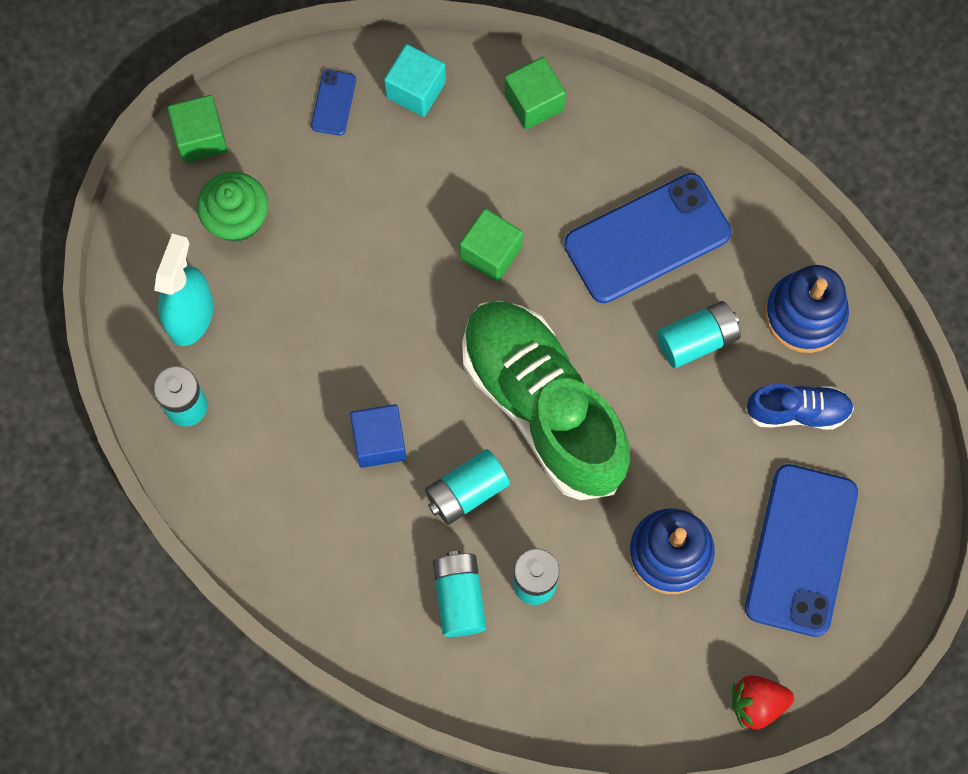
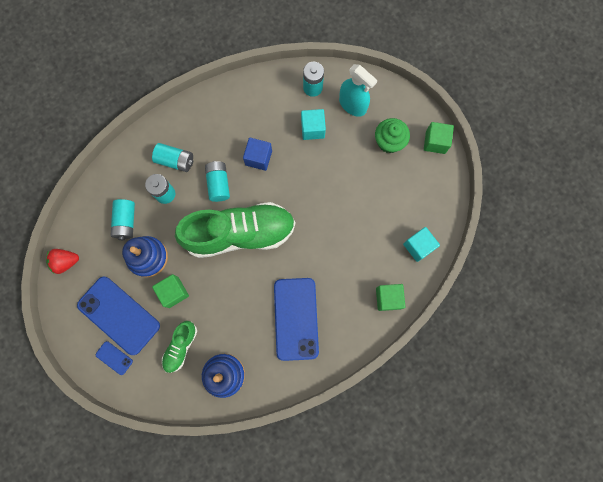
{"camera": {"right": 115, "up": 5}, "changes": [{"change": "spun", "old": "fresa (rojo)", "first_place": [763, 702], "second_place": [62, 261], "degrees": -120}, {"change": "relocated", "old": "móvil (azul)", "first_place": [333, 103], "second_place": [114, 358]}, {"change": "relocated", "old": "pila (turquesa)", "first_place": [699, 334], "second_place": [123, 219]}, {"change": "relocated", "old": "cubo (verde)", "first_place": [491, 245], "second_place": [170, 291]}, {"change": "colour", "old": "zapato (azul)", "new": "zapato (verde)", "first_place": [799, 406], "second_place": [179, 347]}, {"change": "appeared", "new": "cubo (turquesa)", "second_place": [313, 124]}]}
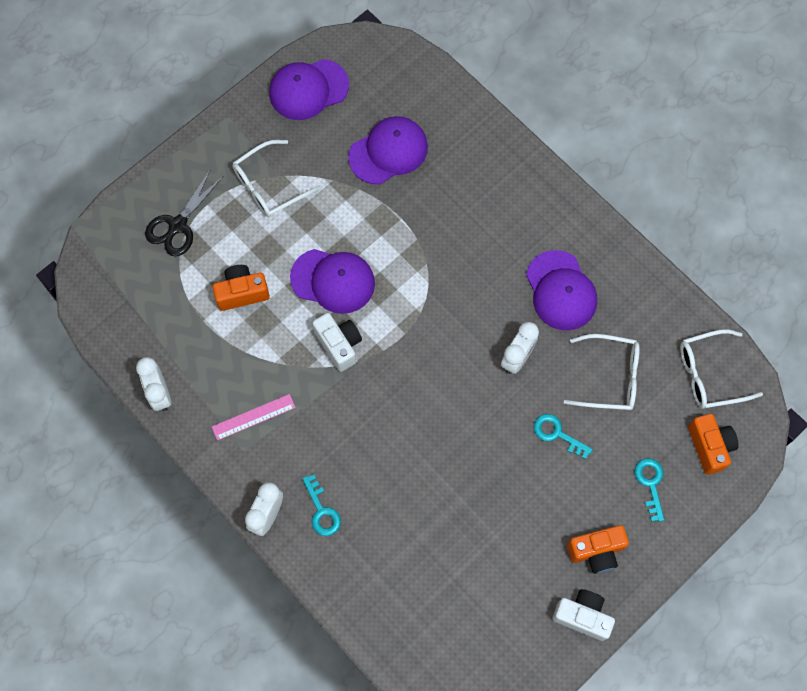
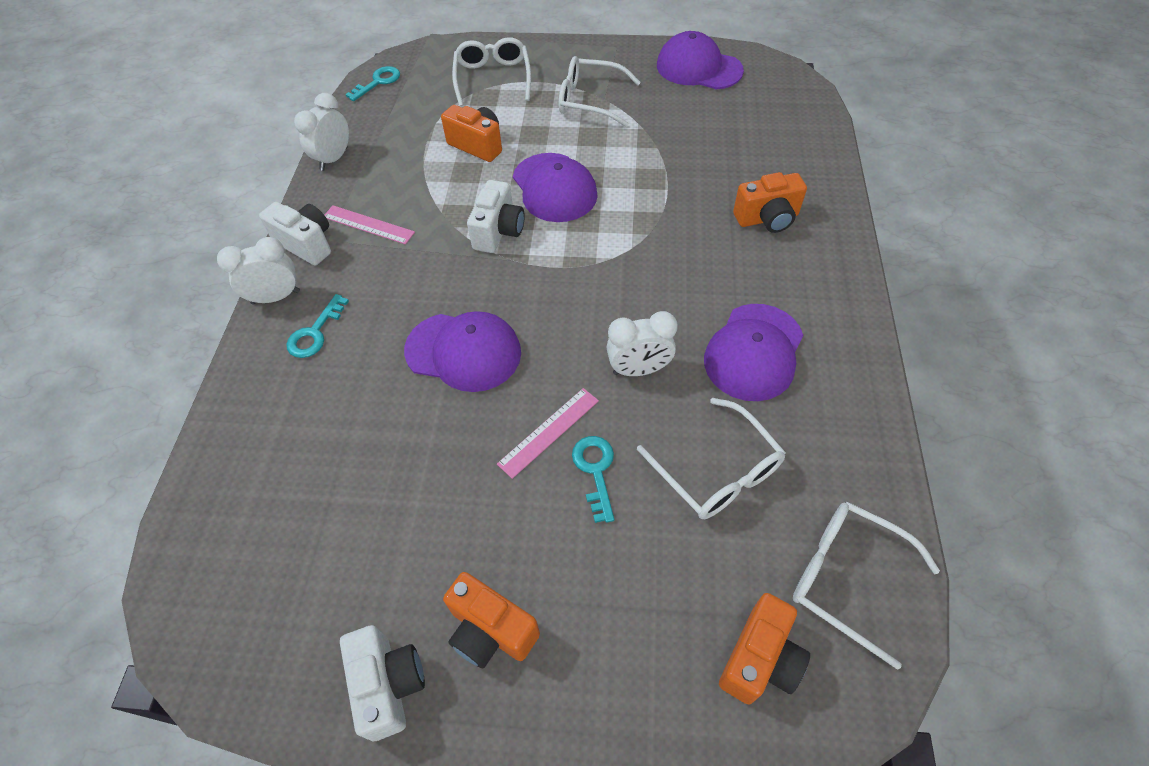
{"camera": {"right": 50, "up": -15}, "changes": [{"change": "appeared", "new": "cámara (blanco)", "second_place": [295, 233]}, {"change": "relocated", "old": "llave (turquesa)", "first_place": [649, 490], "second_place": [373, 83]}, {"change": "relocated", "old": "gorra (morado)", "first_place": [388, 150], "second_place": [462, 351]}, {"change": "exchanged", "old": "tijeras (negro)", "new": "gafas (blanco)", "first_place": [184, 212], "second_place": [491, 72]}, {"change": "appeared", "new": "regla (rosa)", "second_place": [548, 433]}, {"change": "appeared", "new": "cámara (naranja)", "second_place": [770, 202]}]}
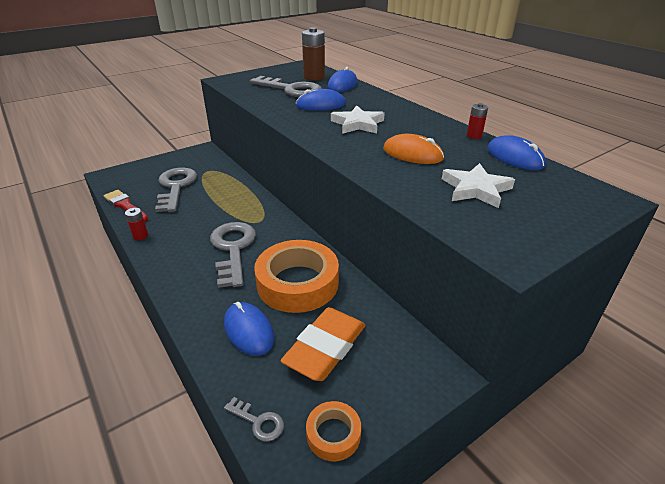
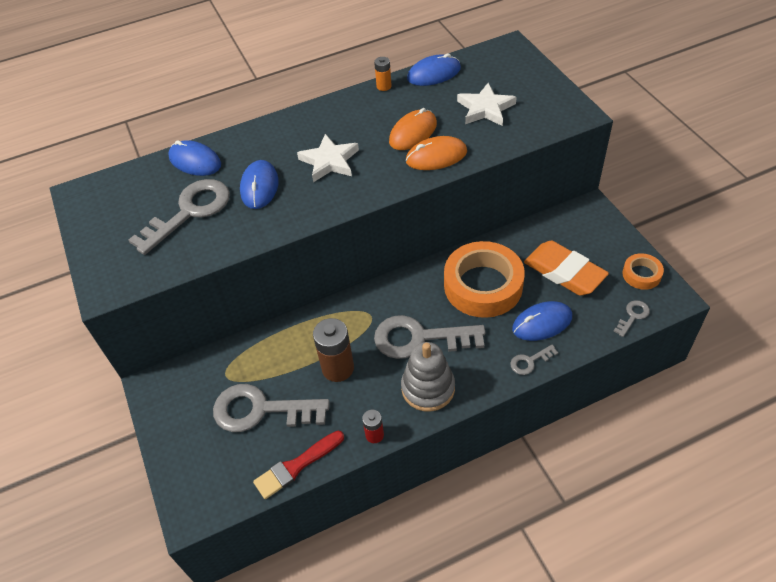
{"camera": {"right": -75, "up": 15}, "changes": [{"change": "relocated", "old": "pila (marrón)", "first_place": [313, 54], "second_place": [333, 350]}, {"change": "colour", "old": "pila (rojo)", "new": "pila (naranja)", "first_place": [477, 121], "second_place": [383, 74]}, {"change": "appeared", "new": "juguete apilable (gris)", "second_place": [428, 377]}, {"change": "appeared", "new": "ratón (naranja)", "second_place": [436, 153]}, {"change": "appeared", "new": "llave (gris)", "second_place": [534, 360]}]}
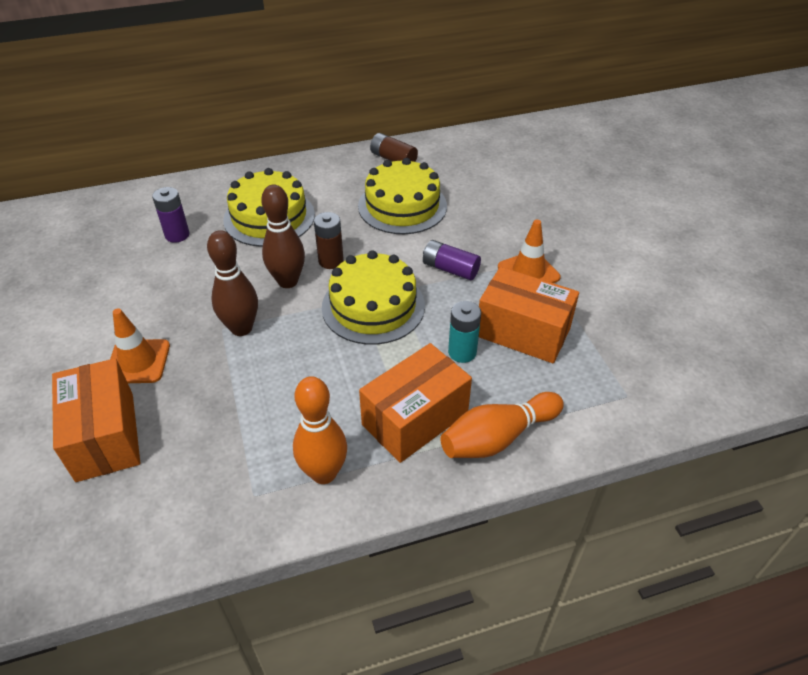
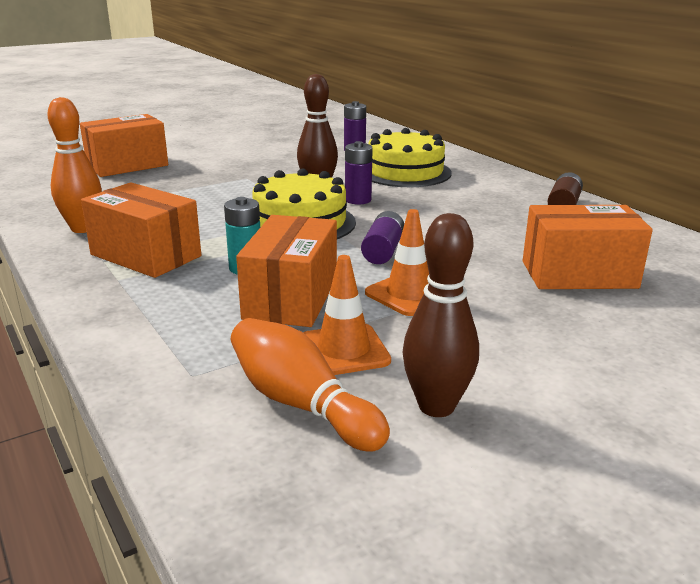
{"camera": {"right": 75, "up": -20}, "changes": [{"change": "relocated", "old": "bolo (naranja)", "first_place": [502, 425], "second_place": [310, 385]}, {"change": "relocated", "old": "cono de tráfico (naranja)", "first_place": [140, 345], "second_place": [347, 315]}, {"change": "colour", "old": "pila (marrón)", "new": "pila (morado)", "first_place": [329, 240], "second_place": [359, 173]}, {"change": "relocated", "old": "bolo (marrón)", "first_place": [232, 283], "second_place": [440, 315]}, {"change": "appeared", "new": "caja (naranja)", "second_place": [588, 247]}, {"change": "missing", "old": "tarta (amarillo)", "first_place": [402, 196]}]}
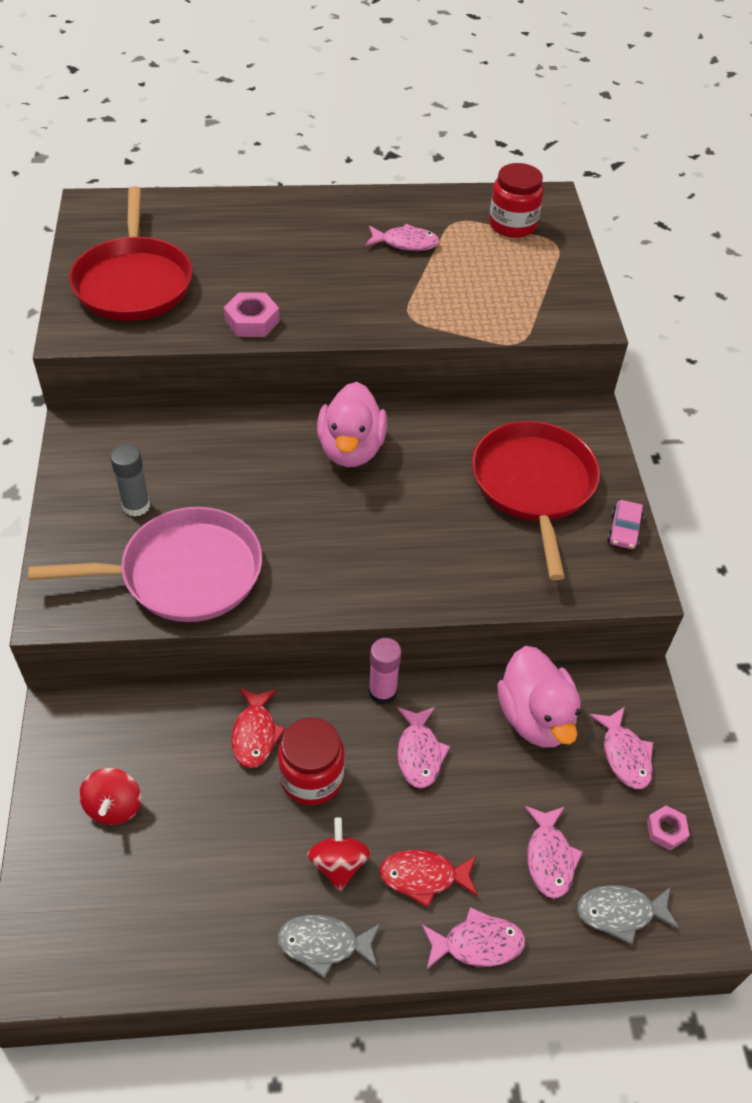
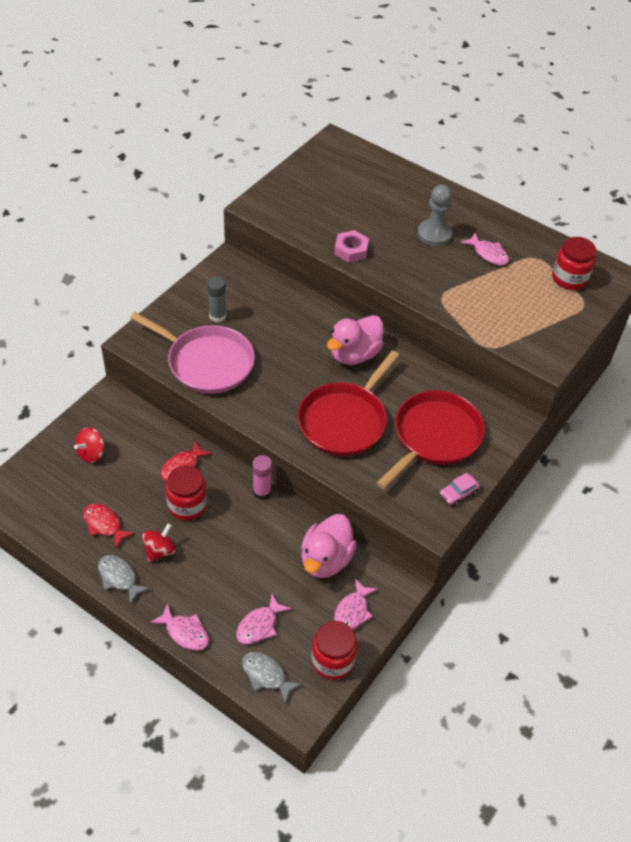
{"camera": {"right": 40, "up": 0}, "changes": [{"change": "relocated", "old": "pez (rojo)", "first_place": [428, 879], "second_place": [109, 526]}, {"change": "relocated", "old": "sartén (rojo)", "first_place": [131, 253], "second_place": [348, 403]}, {"change": "exchanged", "old": "tuerca (rosa)", "new": "tarro (rojo)", "first_place": [668, 828], "second_place": [334, 650]}, {"change": "appeared", "new": "peón (gris)", "second_place": [435, 215]}, {"change": "missing", "old": "pez (rosa)", "first_place": [423, 747]}]}
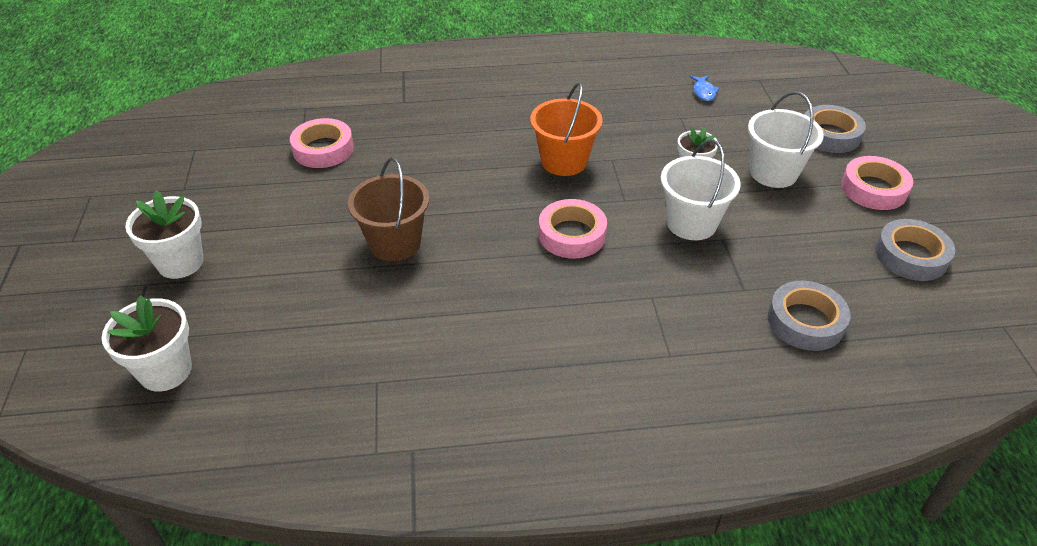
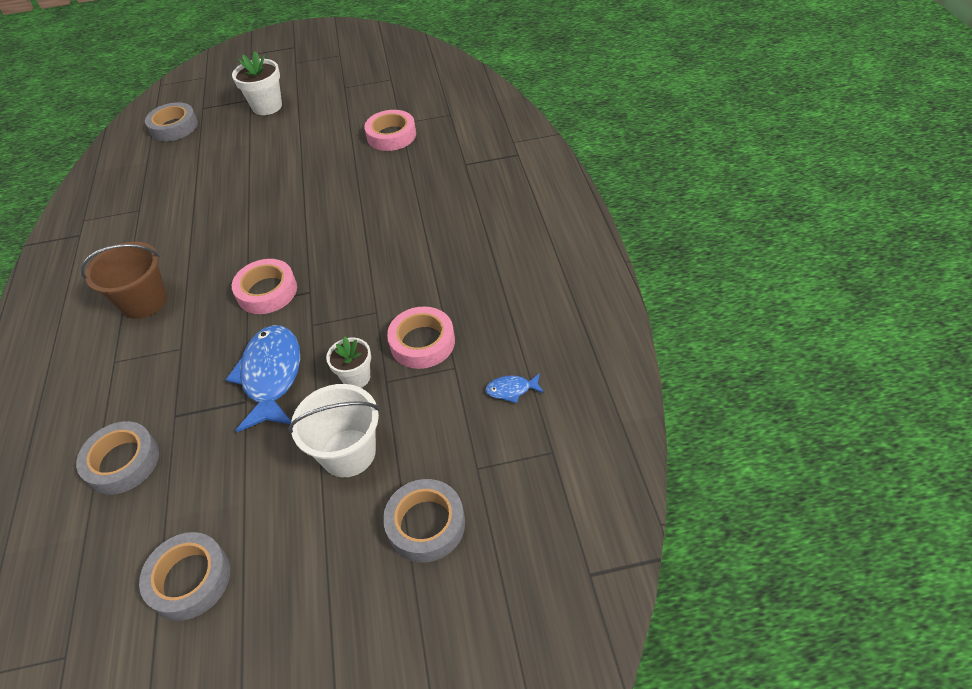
{"camera": {"right": 90, "up": 5}, "changes": [{"change": "relocated", "old": "balde (marrón)", "first_place": [388, 209], "second_place": [124, 280]}, {"change": "exchanged", "old": "maceta (blanco)", "new": "cinta adhesiva (gris)", "first_place": [147, 343], "second_place": [171, 121]}, {"change": "exchanged", "old": "balde (blanco)", "new": "pez (azul)", "first_place": [701, 189], "second_place": [263, 378]}, {"change": "relocated", "old": "cinta adhesiva (rosa)", "first_place": [877, 183], "second_place": [421, 337]}, {"change": "missing", "old": "balde (naranja)", "first_place": [566, 129]}]}
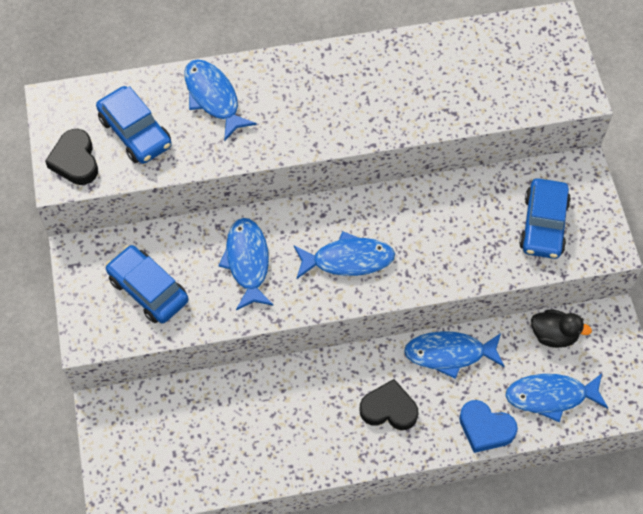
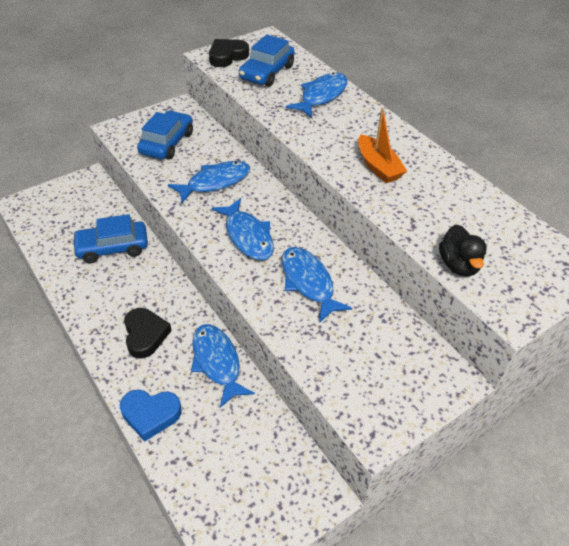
{"camera": {"right": 65, "up": -15}, "changes": [{"change": "relocated", "old": "coche (azul)", "first_place": [545, 218], "second_place": [110, 238]}, {"change": "spun", "old": "corazón (azul)", "first_place": [488, 426], "second_place": [151, 415], "degrees": -90}, {"change": "relocated", "old": "pez (azul)", "first_place": [556, 397], "second_place": [317, 284]}, {"change": "appeared", "new": "barco (naranja)", "second_place": [382, 145]}, {"change": "relocated", "old": "pato (negro)", "first_place": [561, 328], "second_place": [463, 250]}]}
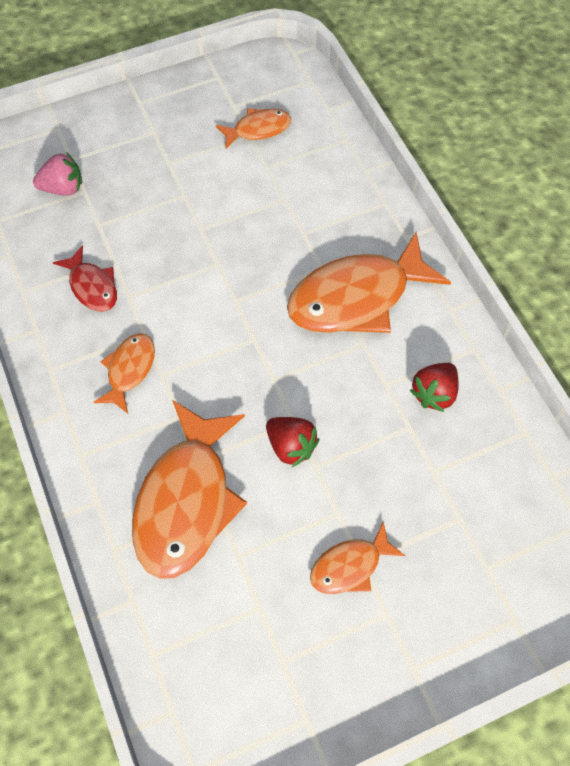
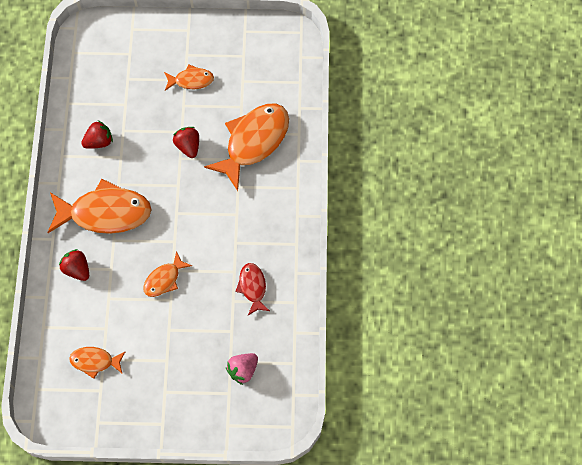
{"camera": {"right": -155, "up": 5}, "changes": [{"change": "appeared", "new": "fresa (rojo)", "second_place": [74, 265]}, {"change": "relocated", "old": "pez (naranja)", "first_place": [124, 373], "second_place": [167, 274]}, {"change": "spun", "old": "fresa (rosa)", "first_place": [57, 174], "second_place": [242, 369], "degrees": -60}]}
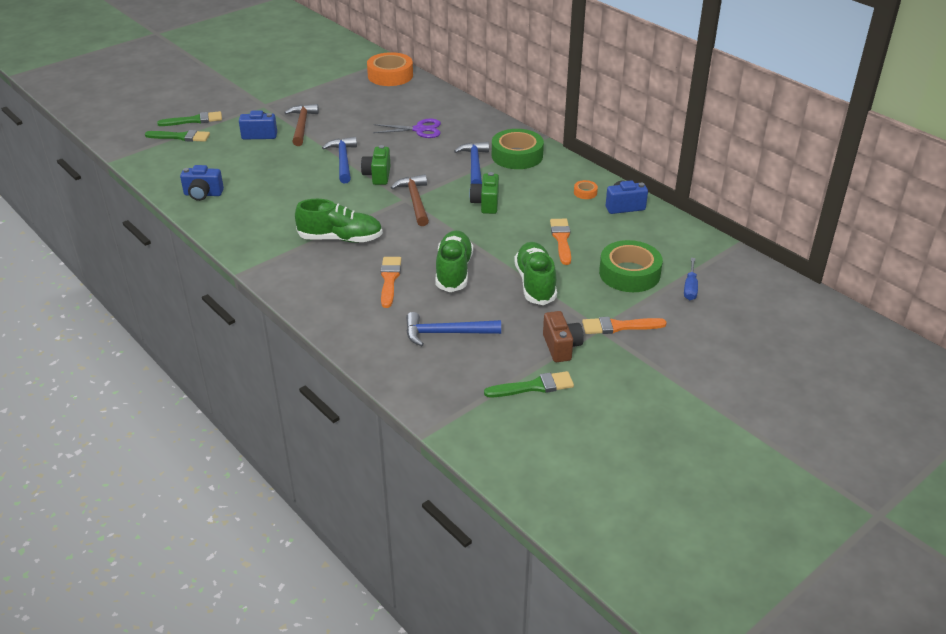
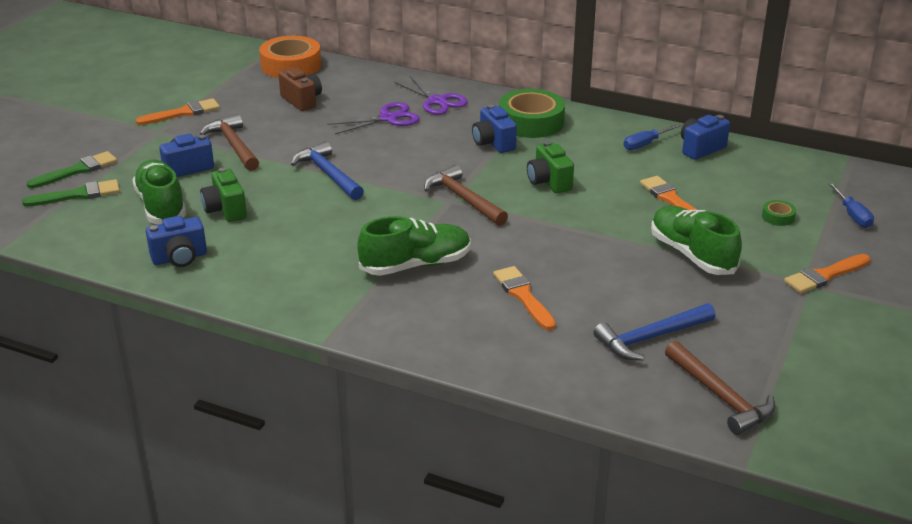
{"camera": {"right": -25, "up": -5}, "changes": [{"change": "relocated", "old": "zapato (verde)", "first_place": [454, 261], "second_place": [159, 191]}, {"change": "appeared", "new": "pincel (naranja)", "second_place": [178, 111]}, {"change": "relocated", "old": "cámara (verde)", "first_place": [375, 165], "second_place": [223, 195]}, {"change": "relocated", "old": "cámara (marrón)", "first_place": [563, 336], "second_place": [300, 89]}, {"change": "appeared", "new": "tijeras (morado)", "second_place": [431, 95]}, {"change": "exchanged", "old": "martillo (azul)", "new": "cámara (azul)", "first_place": [471, 163], "second_place": [494, 128]}, {"change": "exchanged", "old": "cinta adhesiva (naranja)", "new": "destornillador (azul)", "first_place": [586, 189], "second_place": [652, 137]}, {"change": "appeared", "new": "martillo (marrón)", "second_place": [720, 388]}, {"change": "size", "old": "cinta adhesiva (verde)", "first_place": [631, 266], "second_place": [779, 213], "factor": 0.43}, {"change": "missing", "old": "pincel (verde)", "first_place": [529, 384]}]}
